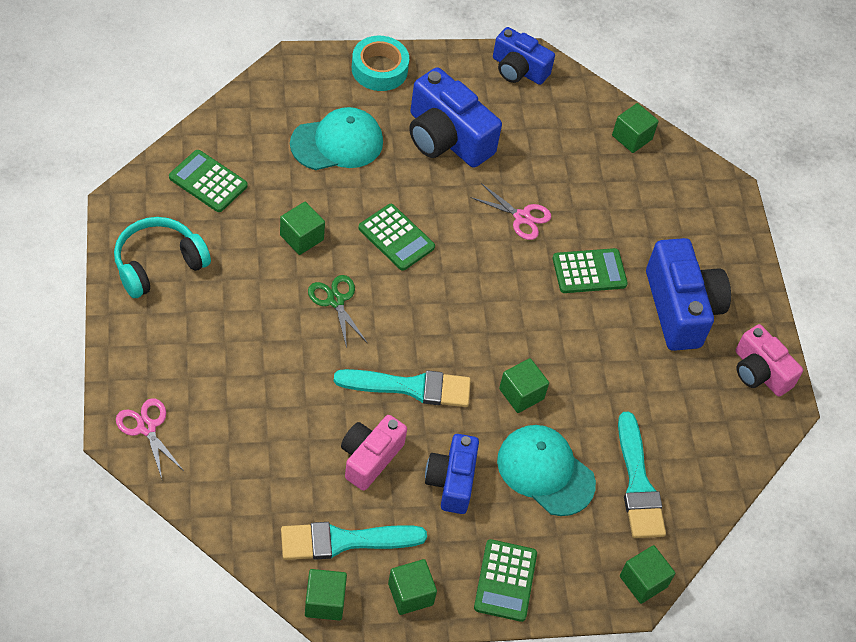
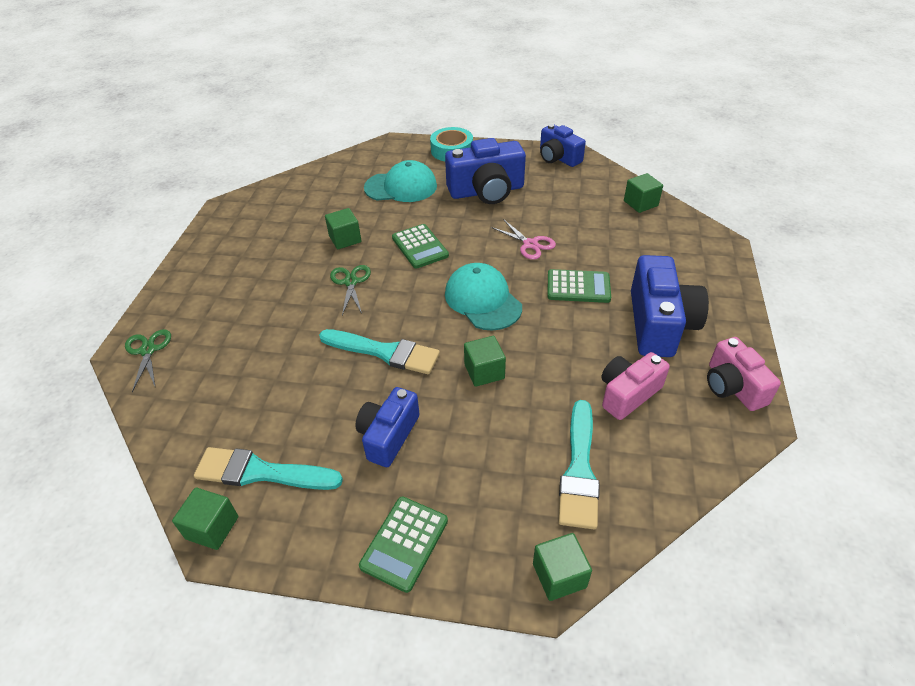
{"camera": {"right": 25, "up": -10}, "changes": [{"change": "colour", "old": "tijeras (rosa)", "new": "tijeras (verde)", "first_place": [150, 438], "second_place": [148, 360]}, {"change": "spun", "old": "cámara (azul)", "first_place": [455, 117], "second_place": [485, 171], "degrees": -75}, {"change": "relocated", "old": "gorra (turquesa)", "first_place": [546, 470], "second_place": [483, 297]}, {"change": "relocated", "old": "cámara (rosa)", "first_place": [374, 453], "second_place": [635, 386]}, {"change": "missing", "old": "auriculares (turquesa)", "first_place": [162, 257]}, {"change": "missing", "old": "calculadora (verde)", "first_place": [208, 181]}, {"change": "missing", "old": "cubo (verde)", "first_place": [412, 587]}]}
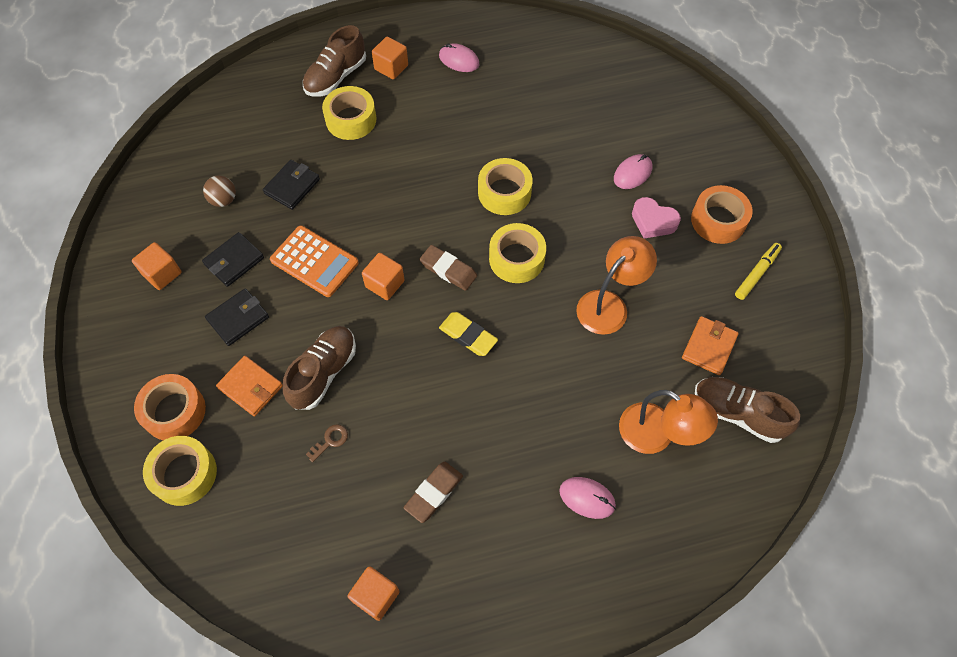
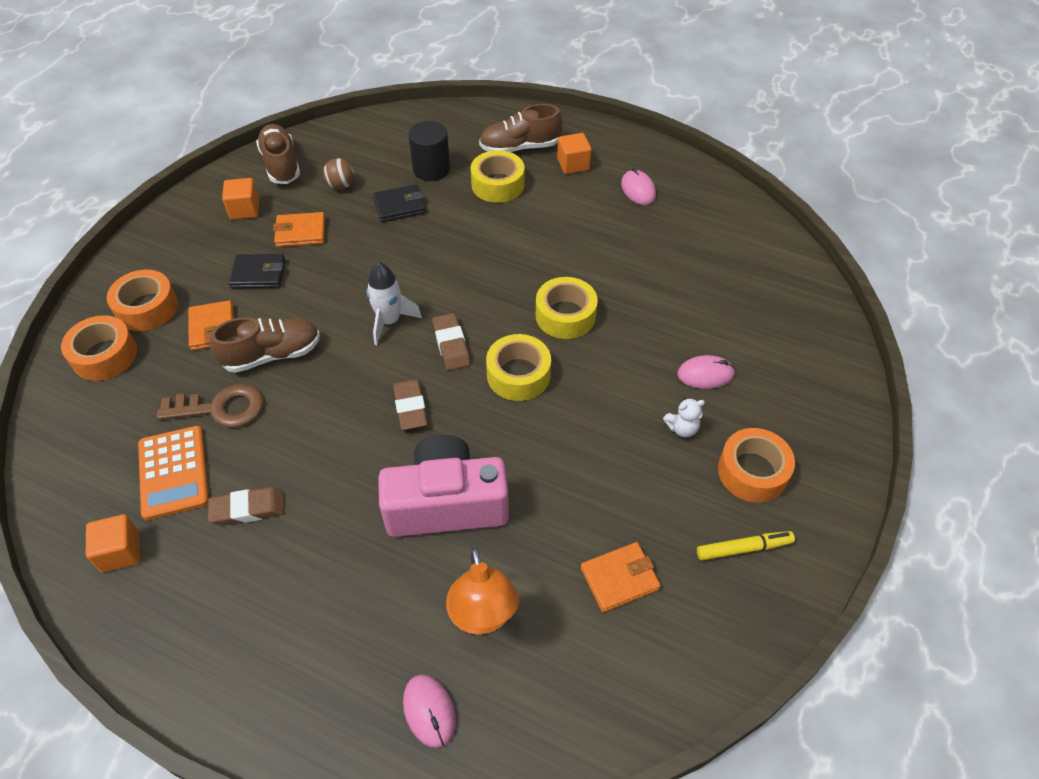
{"camera": {"right": 40, "up": -10}, "changes": [{"change": "colour", "old": "cinta adhesiva (amarillo)", "new": "cinta adhesiva (naranja)", "first_place": [180, 471], "second_place": [99, 348]}, {"change": "relocated", "old": "calculadora (naranja)", "first_place": [314, 261], "second_place": [173, 473]}, {"change": "size", "old": "llave (marrón)", "first_place": [327, 443], "second_place": [210, 406], "factor": 2.11}, {"change": "relocated", "old": "zapato (marrón)", "first_place": [747, 410], "second_place": [278, 154]}, {"change": "colour", "old": "cartera (negro)", "new": "cartera (naranja)", "first_place": [233, 259], "second_place": [299, 229]}, {"change": "exchanged", "old": "cubo (naranja)", "new": "cohete (blanco)", "first_place": [383, 276], "second_place": [394, 303]}, {"change": "appeared", "new": "cámara (rosa)", "second_place": [443, 486]}, {"change": "colour", "old": "goma de borrar (amarillo)", "new": "goma de borrar (marrón)", "first_place": [468, 334], "second_place": [410, 404]}, {"change": "relocated", "old": "ratón (rosa)", "first_place": [587, 498], "second_place": [429, 711]}, {"change": "appeared", "new": "cilindro (negro)", "second_place": [429, 151]}, {"change": "exchanged", "old": "corazón (rosa)", "new": "osito (blanco)", "first_place": [656, 217], "second_place": [684, 417]}, {"change": "missing", "old": "lámpara (naranja)", "first_place": [616, 285]}]}
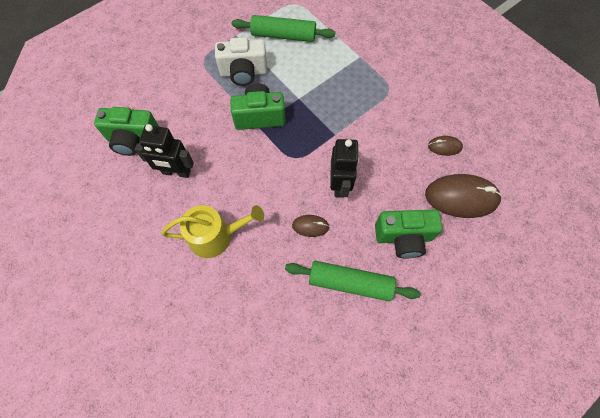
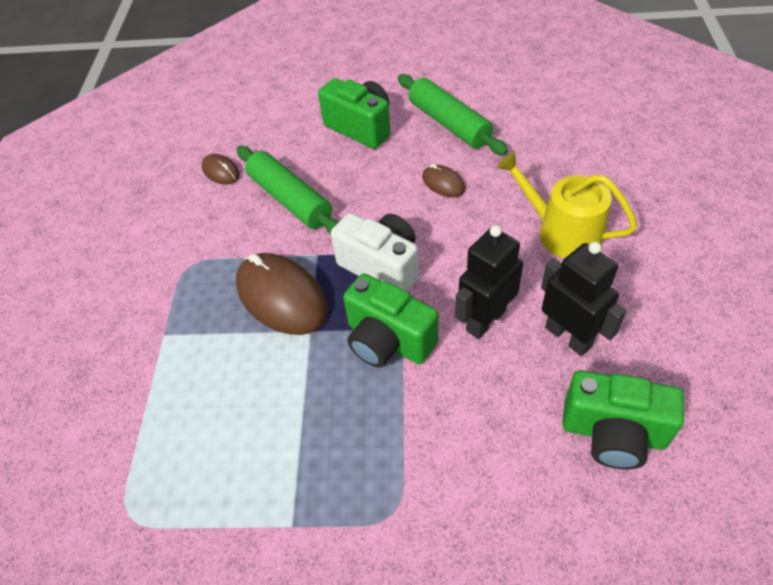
{"camera": {"right": -135, "up": -15}, "changes": [{"change": "relocated", "old": "rodillo (verde)", "first_place": [283, 28], "second_place": [287, 190]}, {"change": "relocated", "old": "ratón (marrón)", "first_place": [463, 196], "second_place": [282, 294]}, {"change": "relocated", "old": "cámara (blanco)", "first_place": [241, 61], "second_place": [375, 252]}, {"change": "relocated", "old": "robot (negro)", "first_place": [344, 168], "second_place": [489, 282]}, {"change": "spun", "old": "cámara (verde)", "first_place": [126, 131], "second_place": [623, 420], "degrees": 150}]}
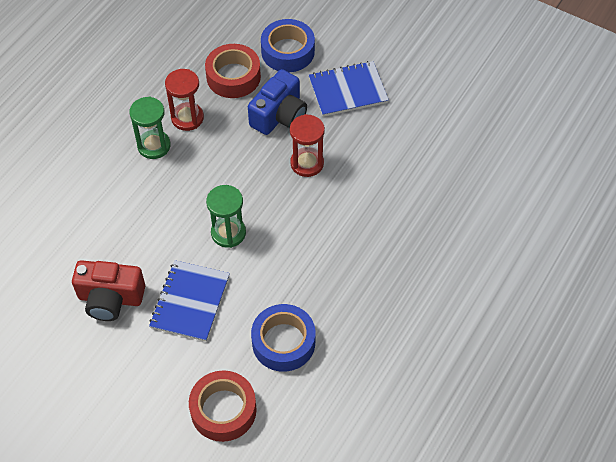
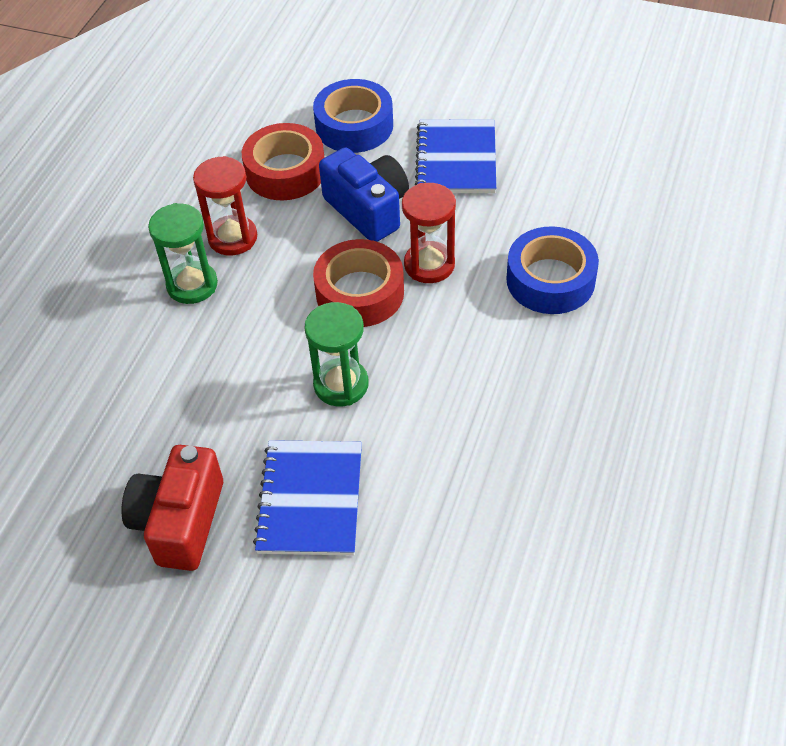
{"camera": {"right": -10, "up": -5}, "changes": [{"change": "spun", "old": "cámara (rojo)", "first_place": [108, 290], "second_place": [172, 508], "degrees": 105}, {"change": "relocated", "old": "cinta adhesiva (rojo)", "first_place": [222, 406], "second_place": [358, 283]}, {"change": "spun", "old": "cámara (azul)", "first_place": [277, 102], "second_place": [364, 194], "degrees": -60}, {"change": "spun", "old": "cuaderno (azul)", "first_place": [349, 89], "second_place": [455, 156], "degrees": -60}, {"change": "relocated", "old": "cinta adhesiva (azul)", "first_place": [283, 338], "second_place": [552, 270]}]}
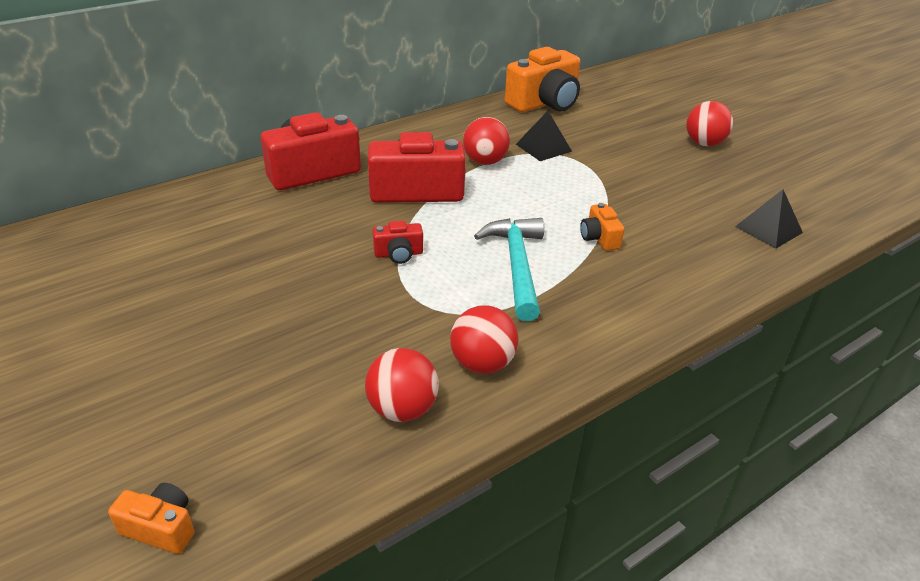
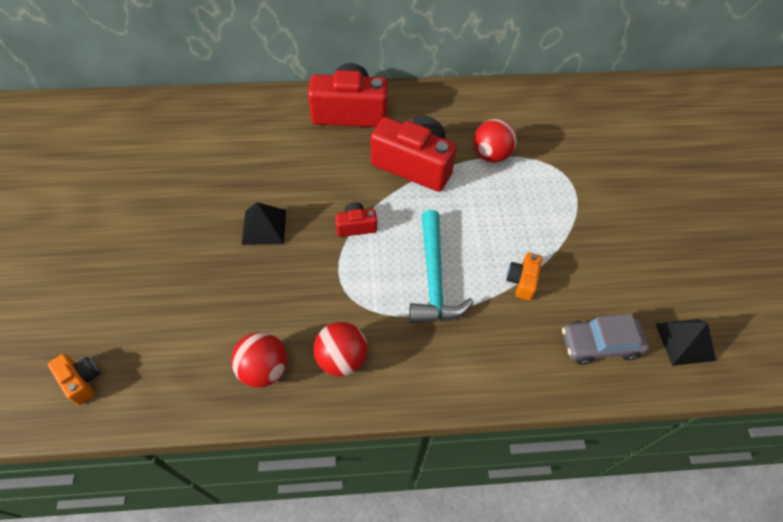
{"camera": {"right": 30, "up": 20}, "changes": [{"change": "relocated", "old": "pirámide (negro)", "first_place": [544, 136], "second_place": [264, 223]}, {"change": "spun", "old": "cámara (rojo)", "first_place": [398, 242], "second_place": [356, 219], "degrees": 150}, {"change": "spun", "old": "martillo (turquesa)", "first_place": [509, 269], "second_place": [442, 266], "degrees": 150}, {"change": "appeared", "new": "coche (gris)", "second_place": [605, 339]}, {"change": "missing", "old": "cámara (naranja)", "first_place": [542, 79]}, {"change": "missing", "old": "pelota (rojo)", "first_place": [709, 123]}]}
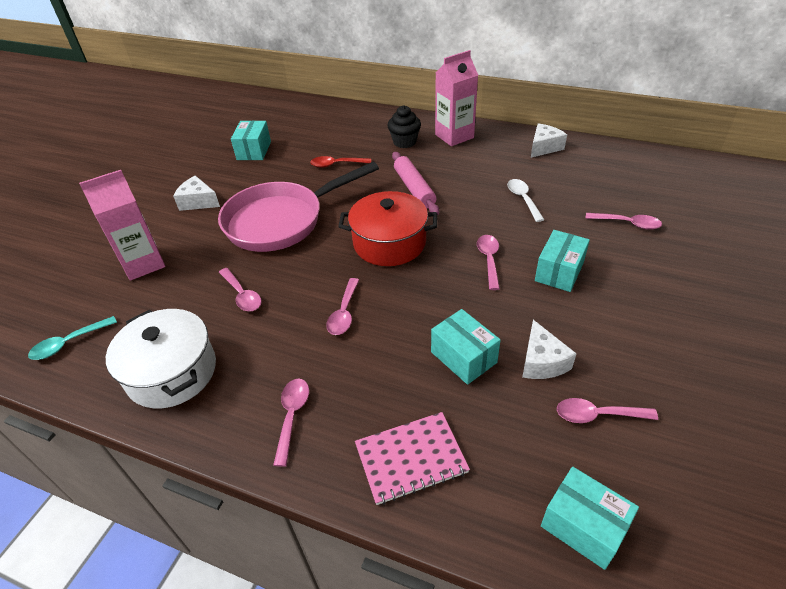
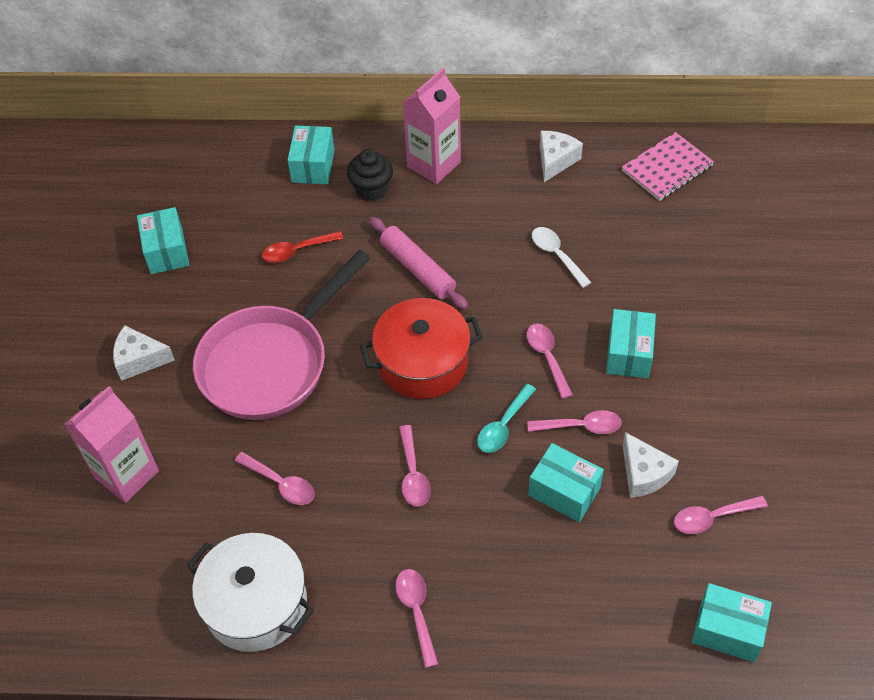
{"camera": {"right": -20, "up": 10}, "changes": [{"change": "appeared", "new": "caja (turquesa)", "second_place": [311, 155]}, {"change": "relocated", "old": "cuchara (turquesa)", "first_place": [72, 338], "second_place": [506, 418]}, {"change": "relocated", "old": "cuchara (rosa)", "first_place": [623, 221], "second_place": [574, 422]}, {"change": "relocated", "old": "cuaderno (rosa)", "first_place": [412, 458], "second_place": [668, 166]}]}
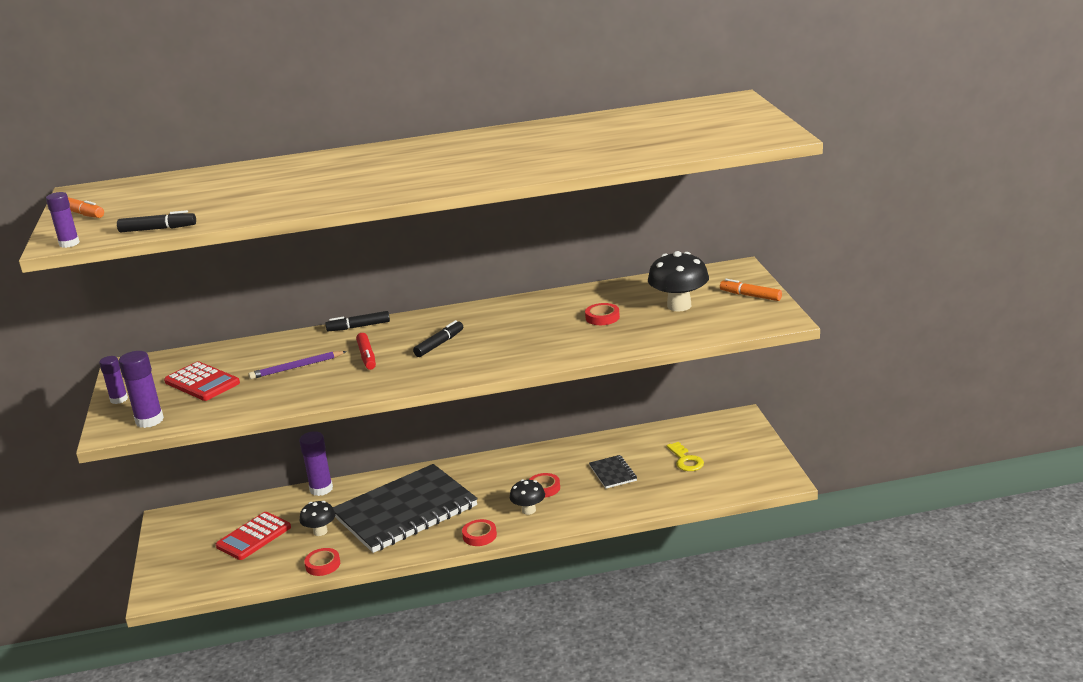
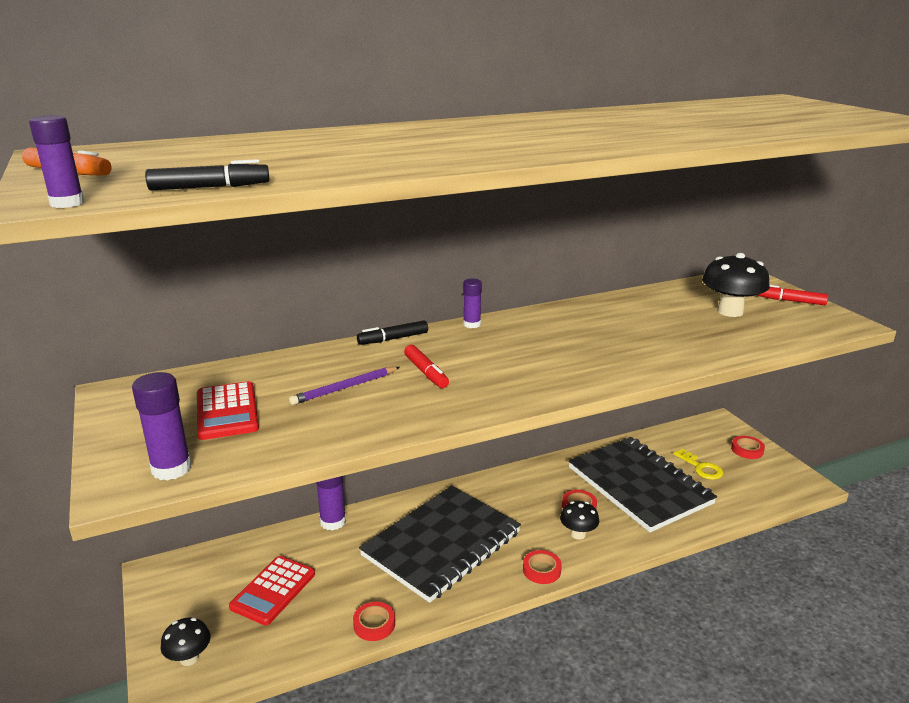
{"camera": {"right": -15, "up": 0}, "changes": [{"change": "relocated", "old": "seta (negro)", "first_place": [317, 518], "second_place": [186, 641]}, {"change": "spun", "old": "calculadora (rojo)", "first_place": [202, 381], "second_place": [228, 410], "degrees": 45}, {"change": "relocated", "old": "barra de pegamento (morado)", "first_place": [113, 380], "second_place": [472, 303]}, {"change": "size", "old": "cuaderno (negro)", "first_place": [613, 472], "second_place": [642, 484], "factor": 2.49}, {"change": "relocated", "old": "cinta adhesiva (rojo)", "first_place": [602, 314], "second_place": [748, 447]}, {"change": "colour", "old": "rotulador (naranja)", "new": "rotulador (rojo)", "first_place": [751, 290], "second_place": [792, 295]}, {"change": "missing", "old": "rotulador (negro)", "first_place": [438, 338]}]}
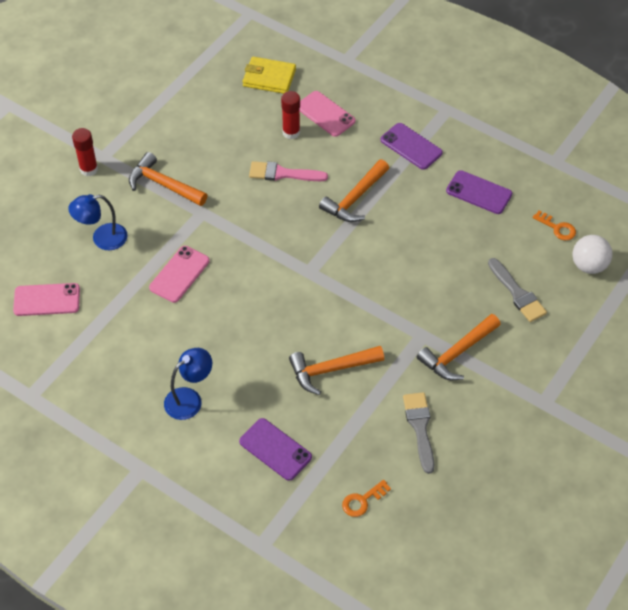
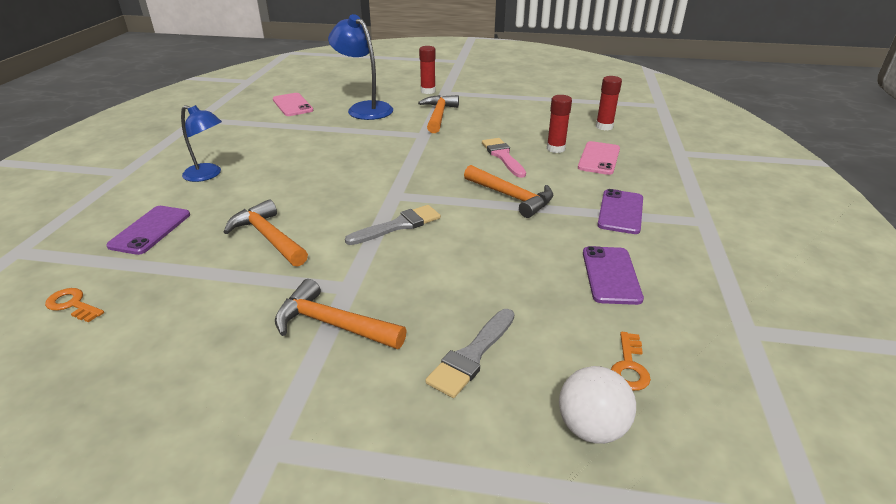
{"camera": {"right": 65, "up": -20}, "changes": [{"change": "size", "old": "lámpara (azul)", "first_place": [98, 222], "second_place": [360, 67], "factor": 1.52}, {"change": "relocated", "old": "pincel (gris)", "first_place": [418, 433], "second_place": [393, 225]}, {"change": "spun", "old": "martillo (naranja)", "first_place": [354, 191], "second_place": [509, 191], "degrees": -150}, {"change": "exchanged", "old": "cartera (amarillo)", "new": "barra de pegamento (rojo)", "first_place": [269, 75], "second_place": [609, 103]}, {"change": "missing", "old": "móvil (rosa)", "first_place": [179, 274]}]}
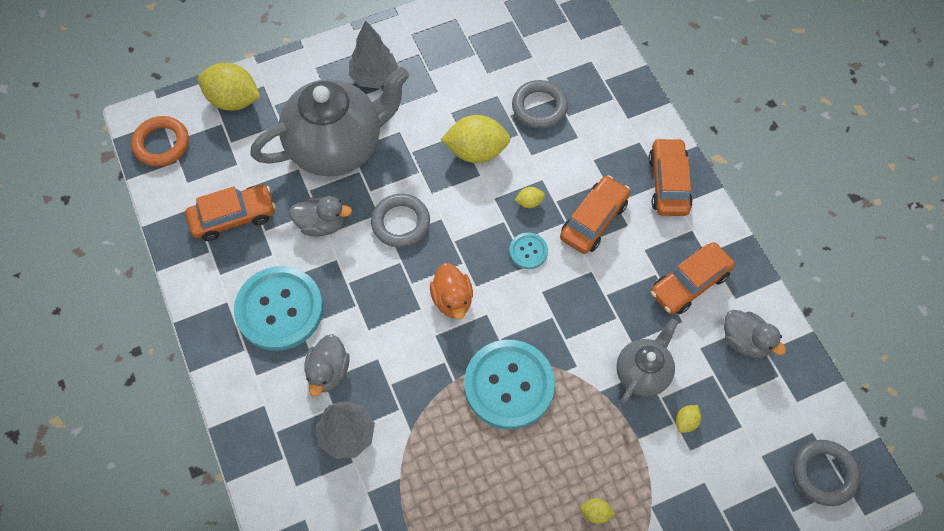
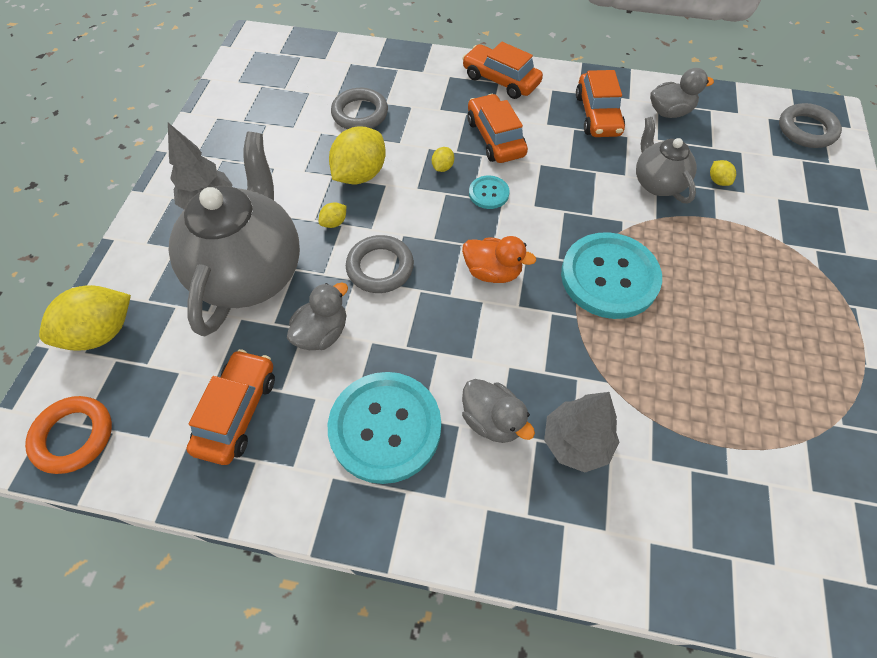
{"camera": {"right": -55, "up": -5}, "changes": [{"change": "relocated", "old": "limón (amarillo)", "first_place": [598, 511], "second_place": [332, 215]}]}
